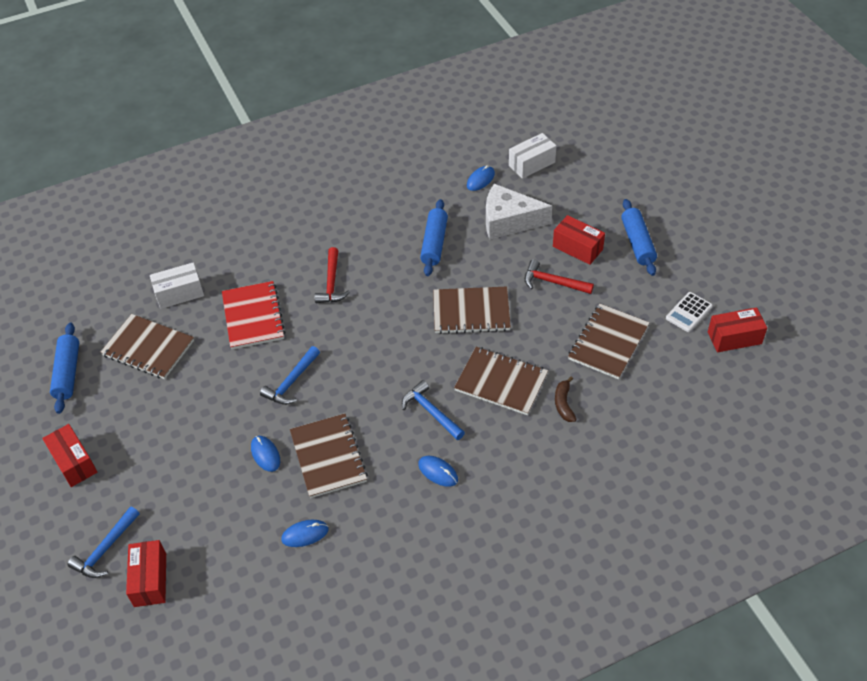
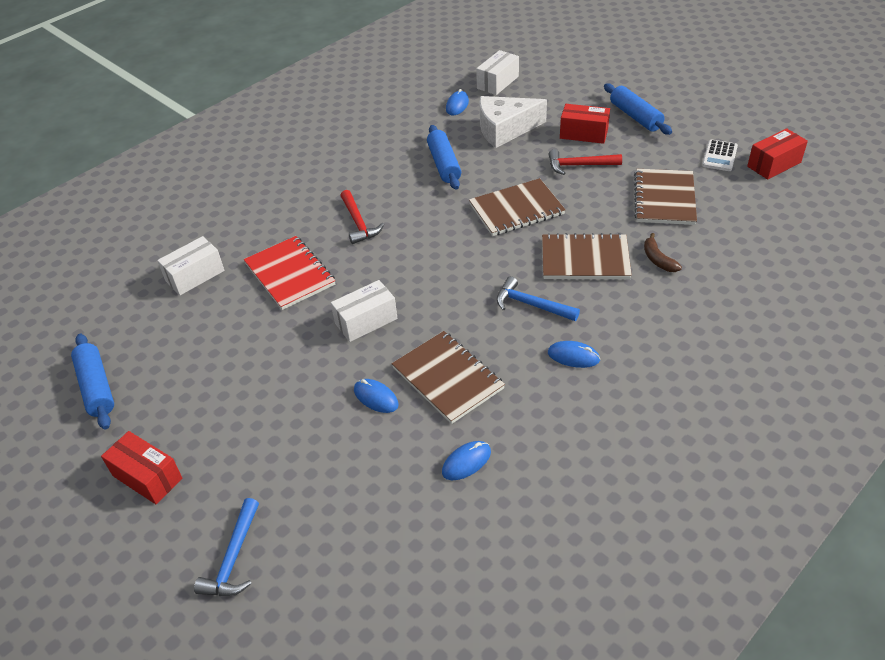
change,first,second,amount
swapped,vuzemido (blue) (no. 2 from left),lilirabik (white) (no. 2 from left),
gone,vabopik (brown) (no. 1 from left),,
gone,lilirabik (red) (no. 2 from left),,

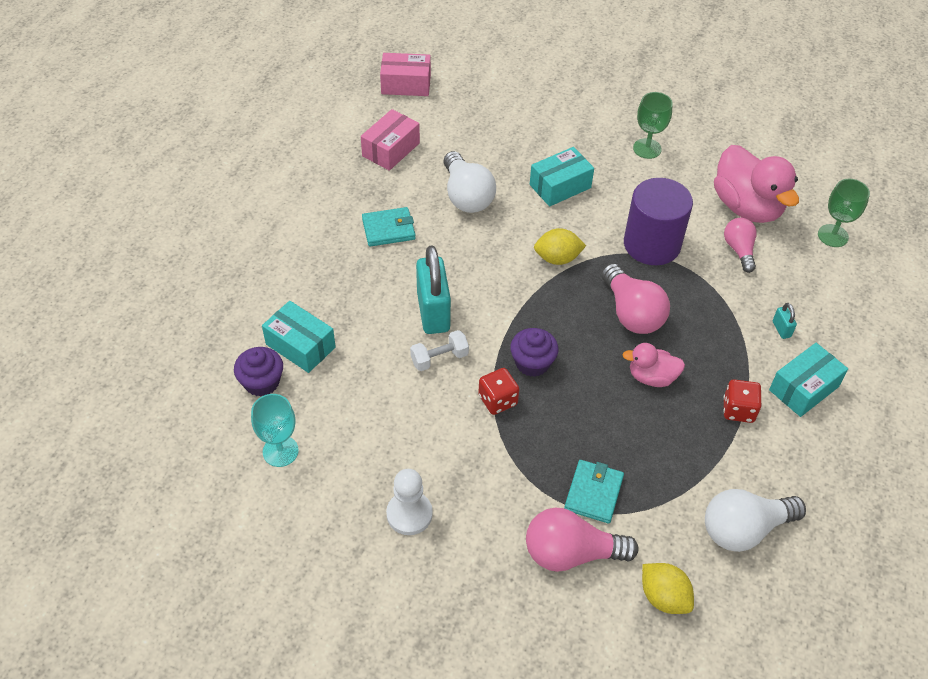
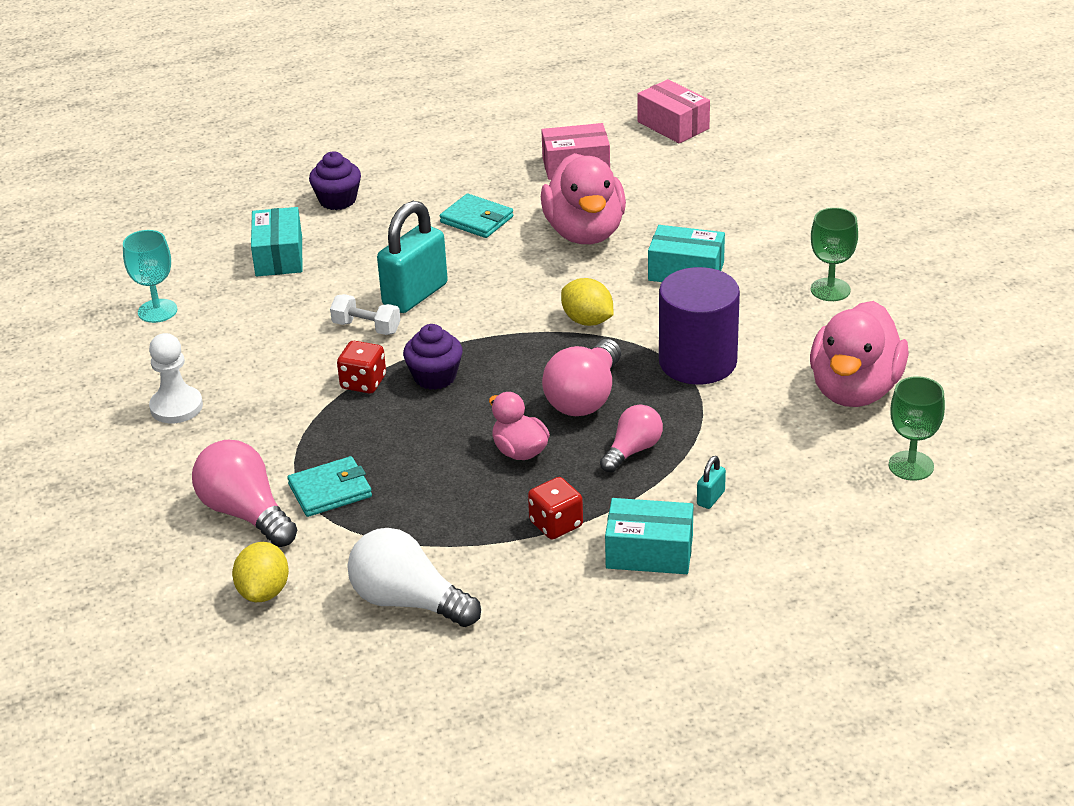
change,first,second,amount
shifted,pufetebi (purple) (no. 1 from left),,
swapped,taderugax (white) (no. 1 from left),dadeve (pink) (no. 2 from left),
shifted,taderugax (pink) (no. 3 from left),,

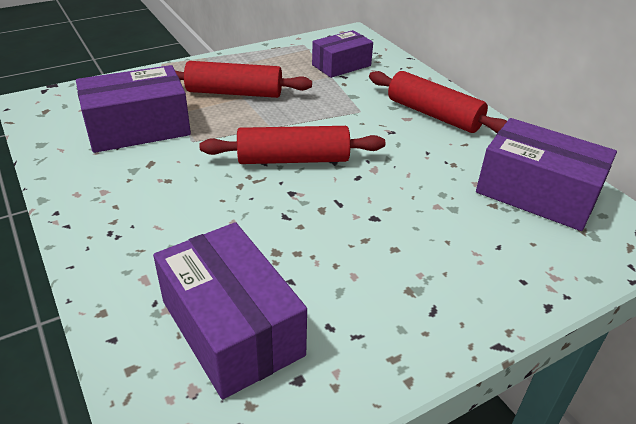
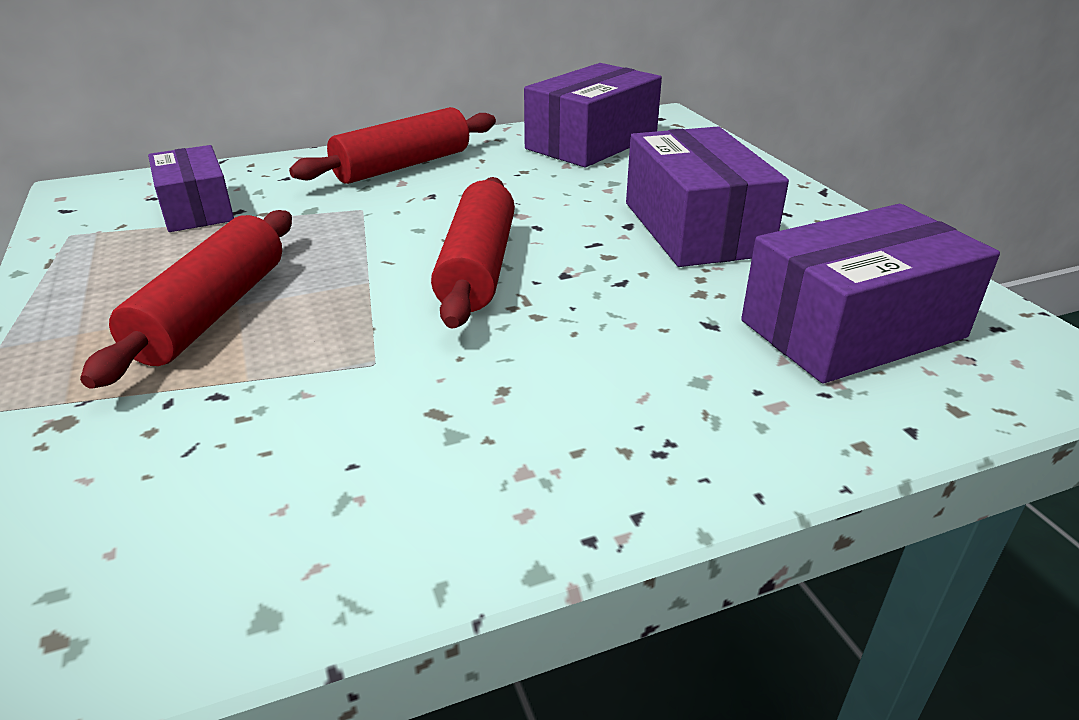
change,first,second,amount
shifted,lilirabik (purple) (no. 1 from left in the first image),lilirabik (purple) (no. 3 from left),

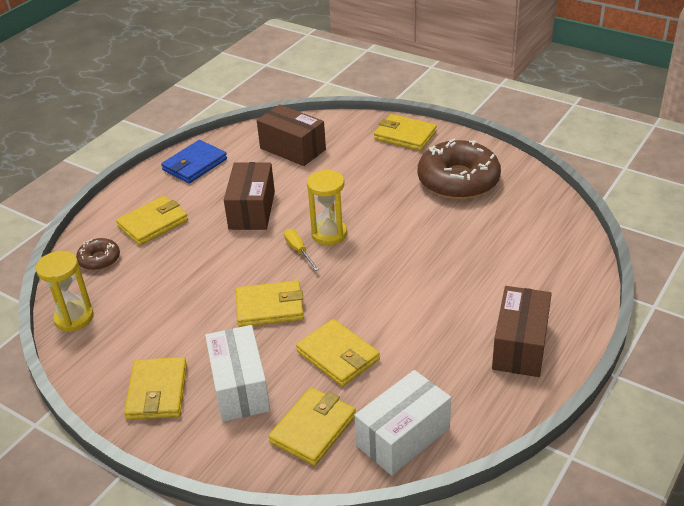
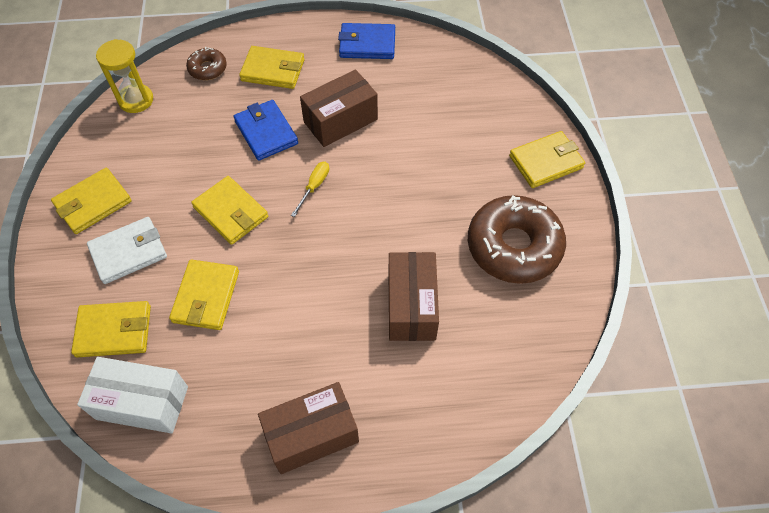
change,first,second,amount
swapped,lilirabik (white) (no. 1 from left),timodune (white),
new,,timodune (blue) (no. 1 from left),
shifted,lilirabik (brown) (no. 2 from left in the first image),lilirabik (brown) (no. 3 from left),
rotated,timodune (yellow) (no. 6 from left),,75 degrees clockwise
gone,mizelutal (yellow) (no. 2 from left),,

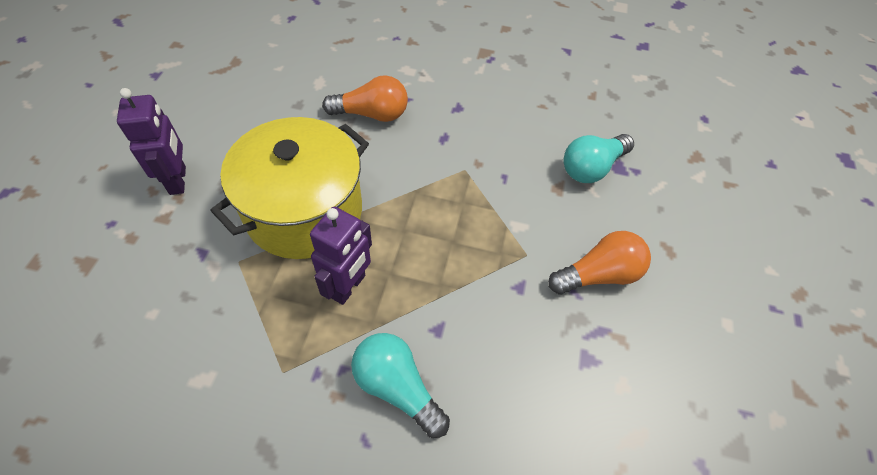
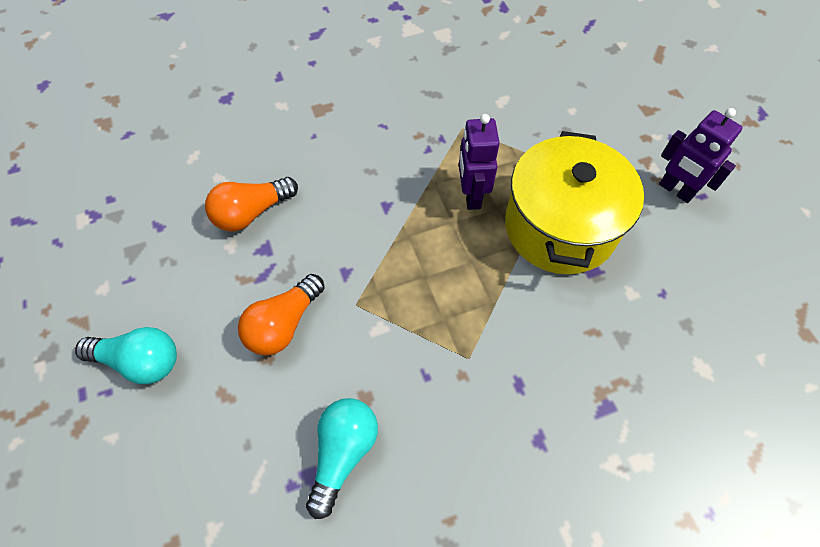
change,first,second,amount
shifted,taderugax (turquoise) (no. 1 from left),,
shifted,taderugax (orange) (no. 1 from left),,

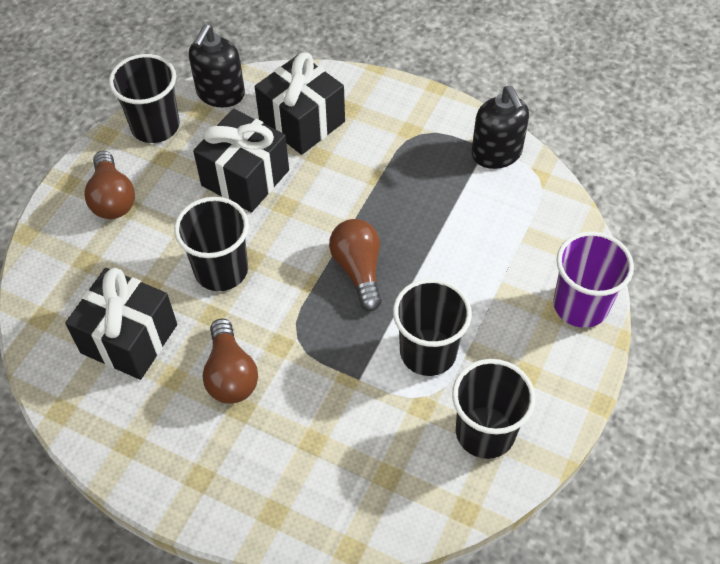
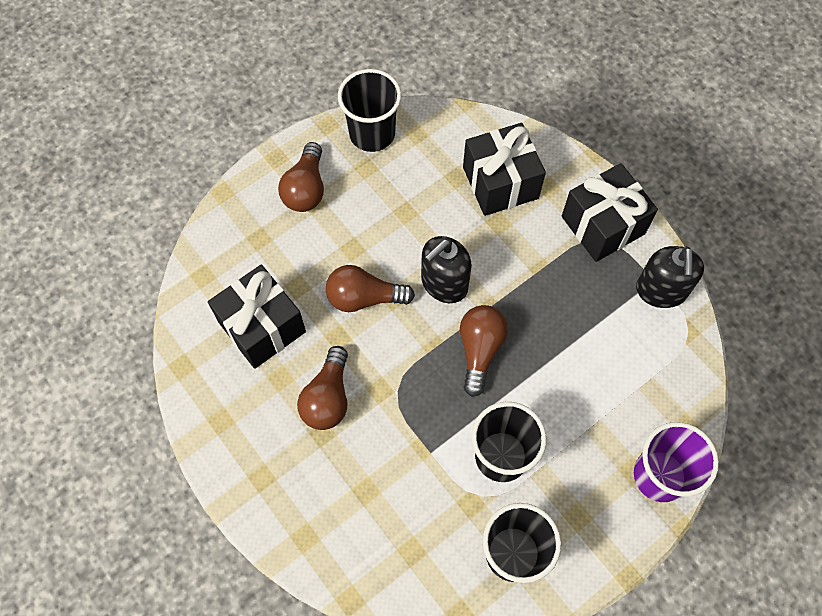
change,first,second,amount
swapped,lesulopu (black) (no. 2 from left),taderugax (brown) (no. 3 from left),
shifted,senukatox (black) (no. 1 from left),,
shifted,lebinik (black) (no. 2 from left in the first image),lebinik (black) (no. 3 from left),

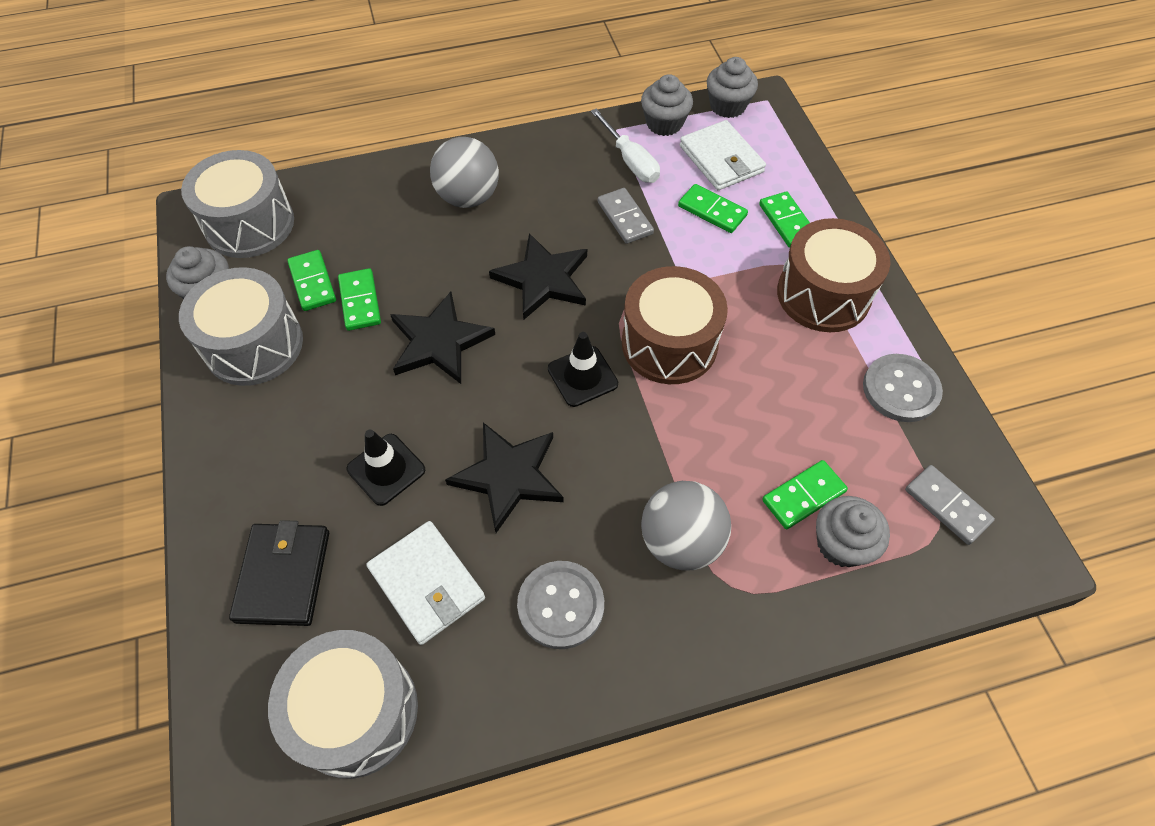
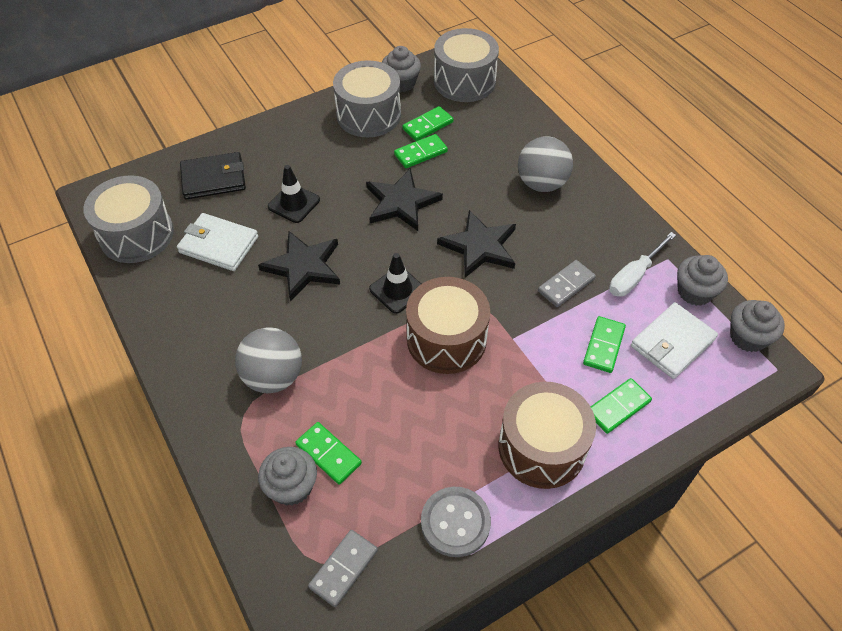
change,first,second,amount
rotated,timodune (white) (no. 1 from left),,75 degrees clockwise
gone,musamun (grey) (no. 1 from left),,

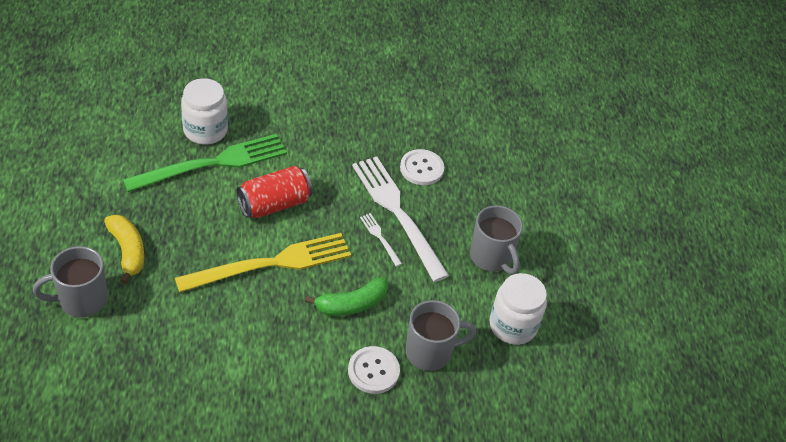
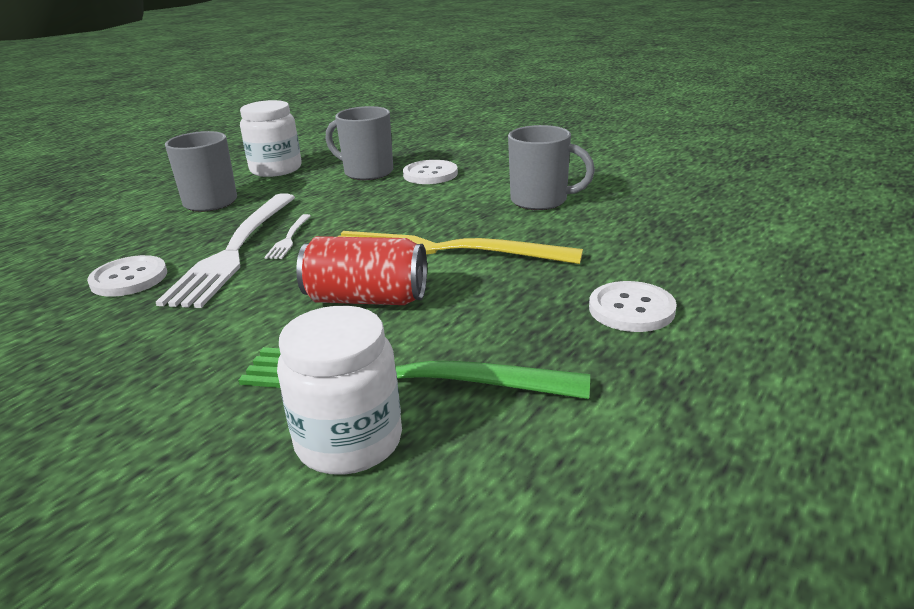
change,first,second,amount
shifted,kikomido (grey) (no. 1 from left in the first image),kikomido (grey) (no. 3 from left),
swapped,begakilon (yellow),musamun (white) (no. 3 from left),
gone,begakilon (green),,

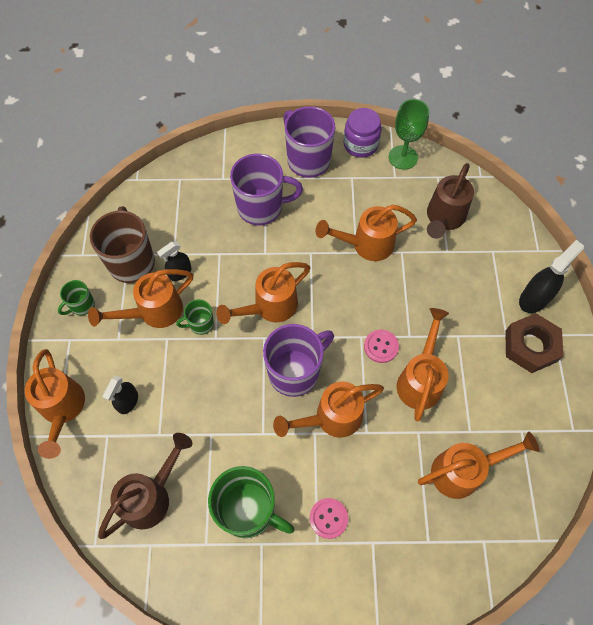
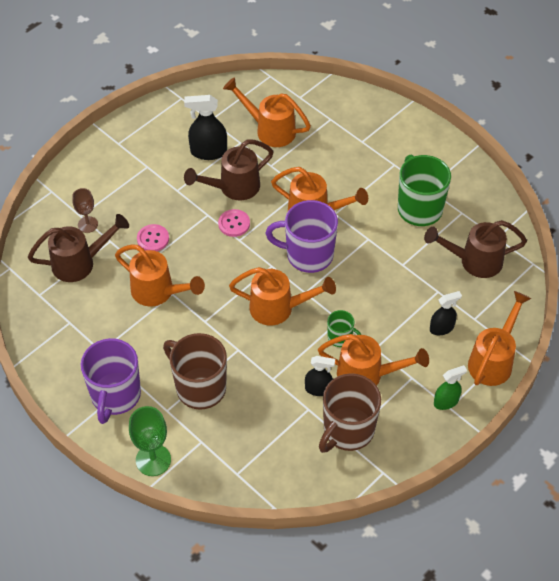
change,first,second,amount
new,,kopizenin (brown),
shifted,kopizenin (green),,
shifted,musamun (pink) (no. 1 from left),,
repainted,kikomido (purple) (no. 1 from left),kikomido (brown) (no. 1 from left),
shifted,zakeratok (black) (no. 3 from left in the first image),zakeratok (black) (no. 1 from left),
repainted,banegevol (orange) (no. 6 from left),banegevol (brown) (no. 2 from left),
new,,zakeratok (green),
gone,kikomido (green) (no. 1 from left),,
gone,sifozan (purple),,
gone,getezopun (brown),,

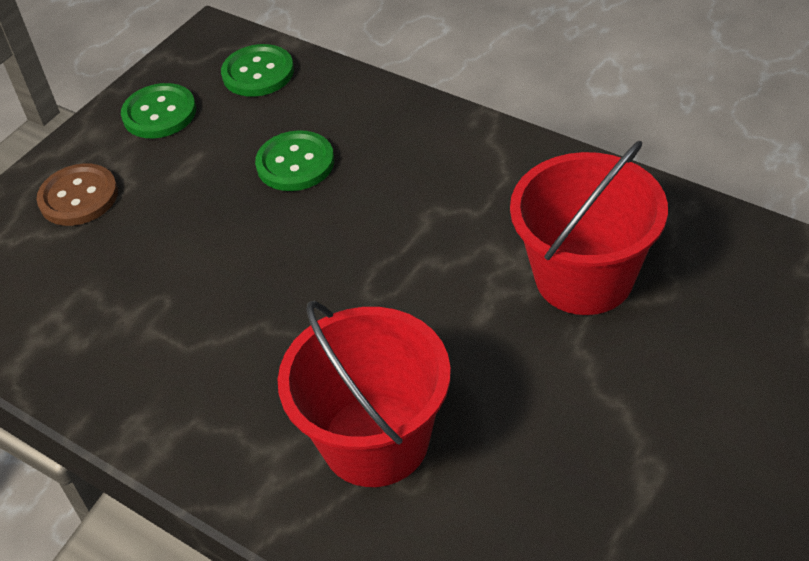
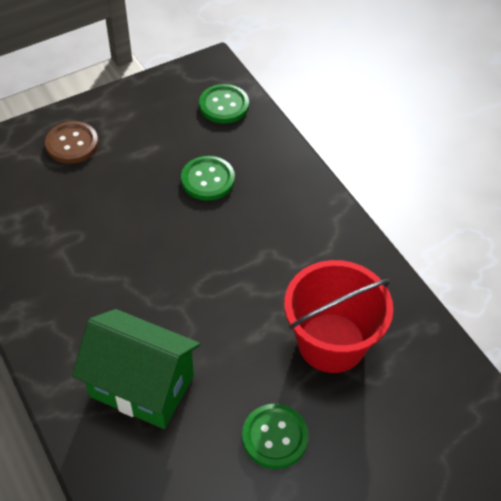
change,first,second,amount
swapped,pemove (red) (no. 1 from left),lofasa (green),
shifted,musamun (green) (no. 1 from left in the first image),musamun (green) (no. 3 from left),

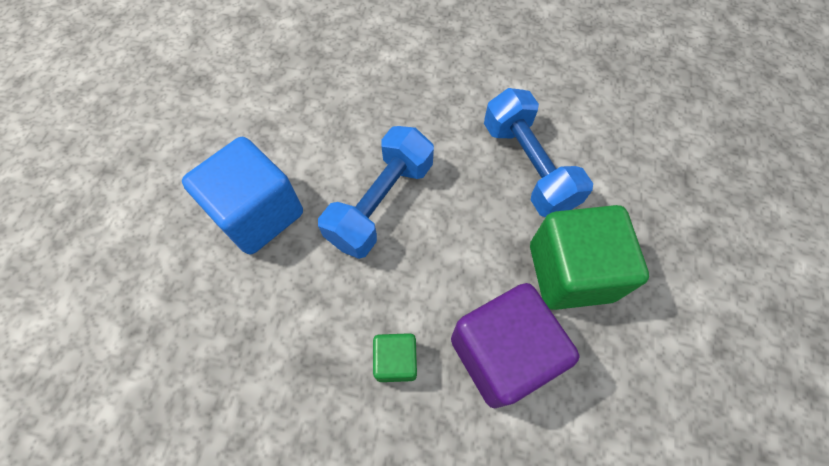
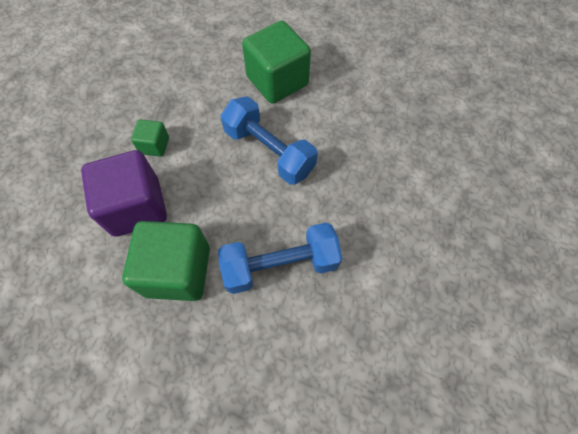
change,first,second,amount
repainted,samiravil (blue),samiravil (green) (no. 3 from left),

